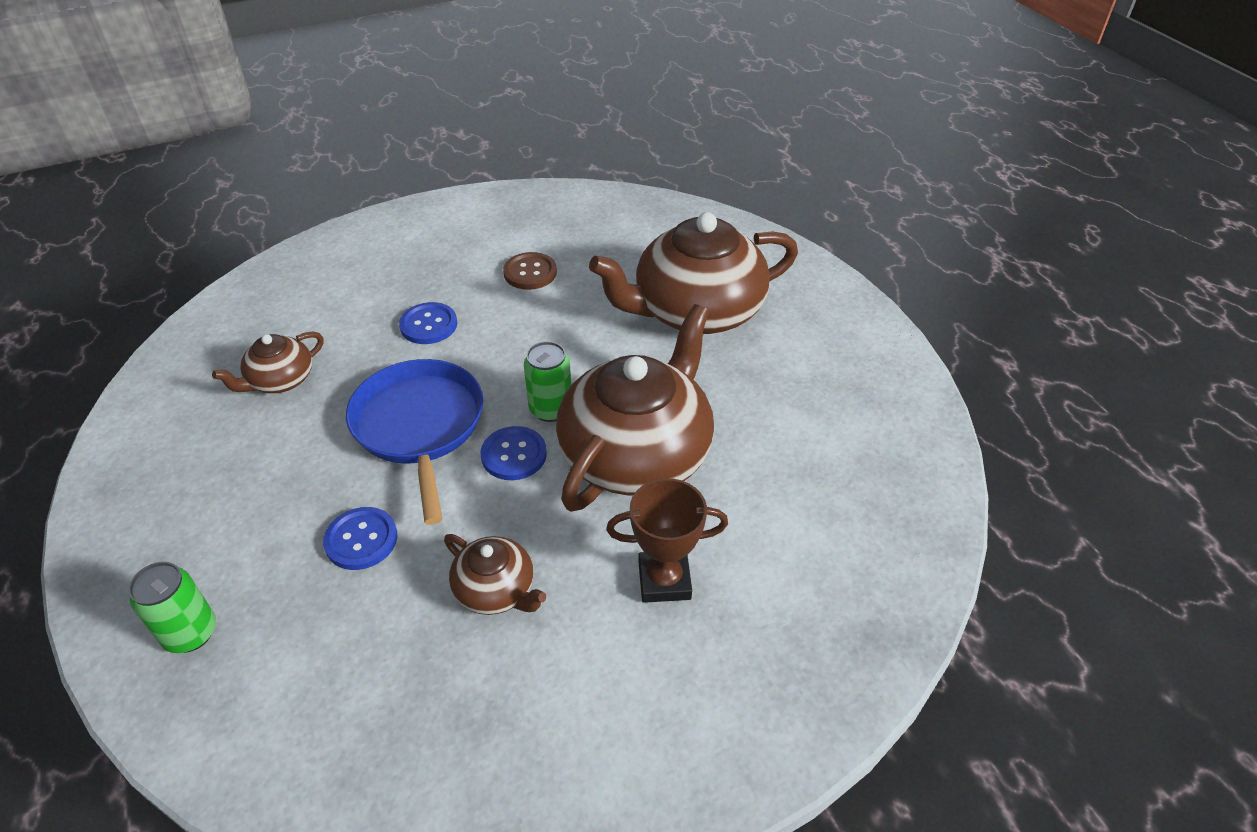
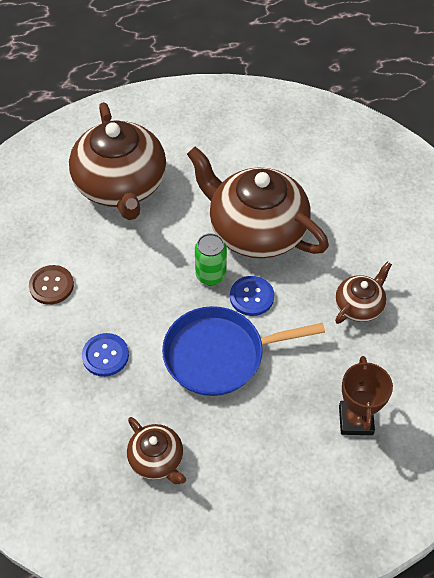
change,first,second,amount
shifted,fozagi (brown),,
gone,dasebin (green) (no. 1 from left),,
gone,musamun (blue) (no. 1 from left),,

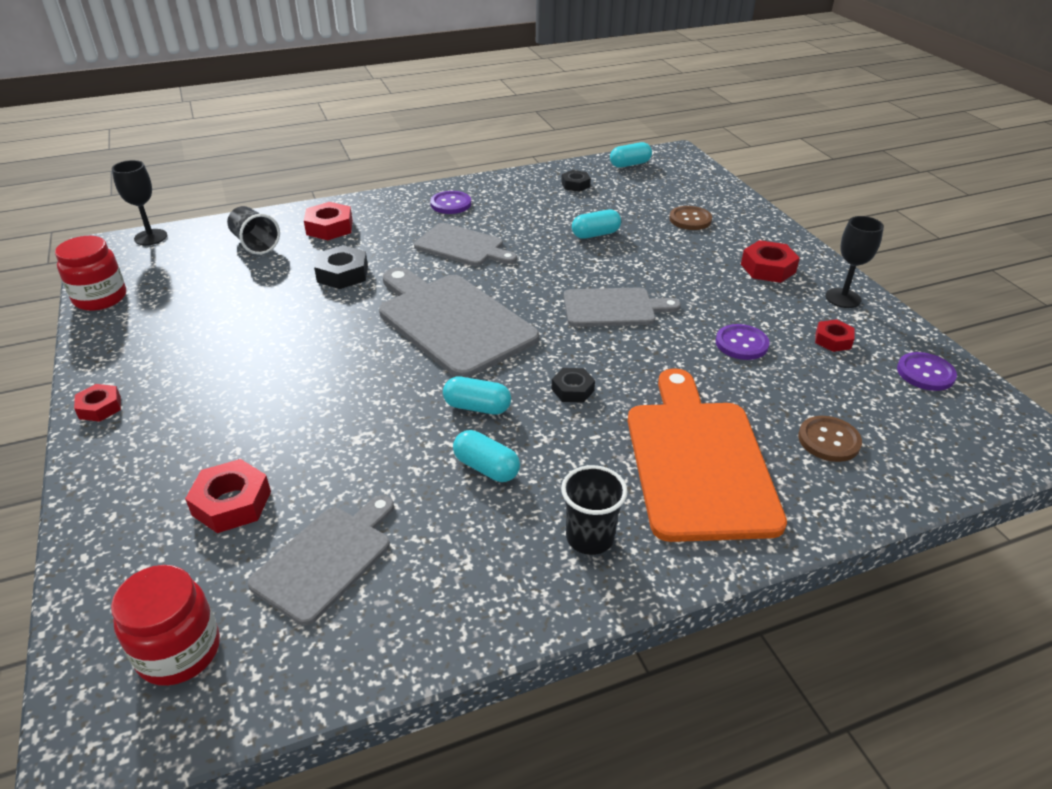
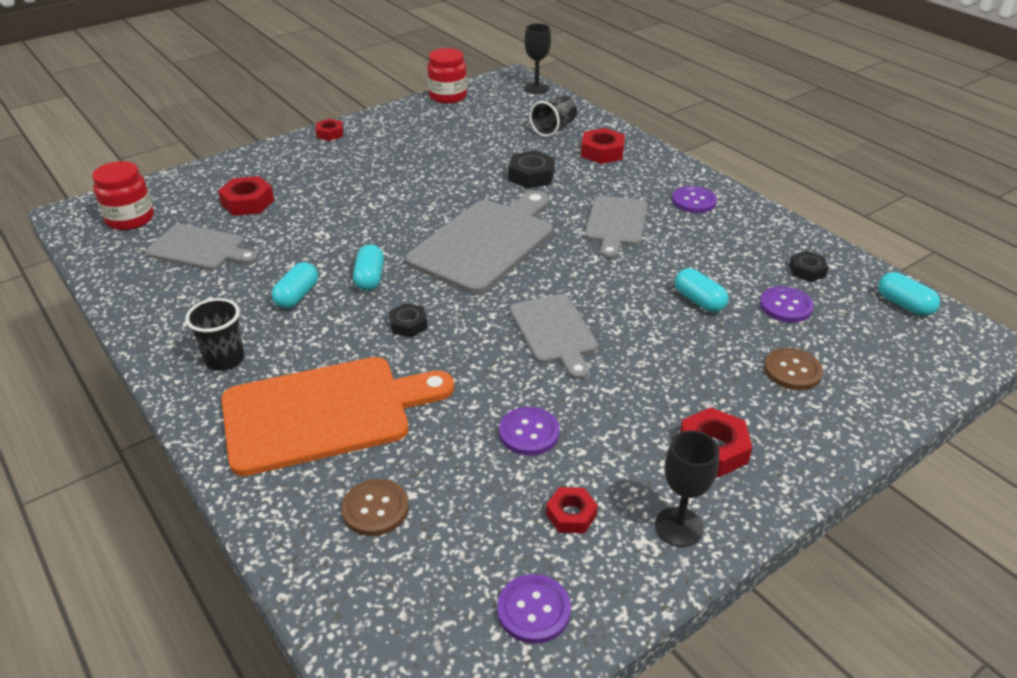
change,first,second,amount
new,,musamun (purple) (no. 4 from left),

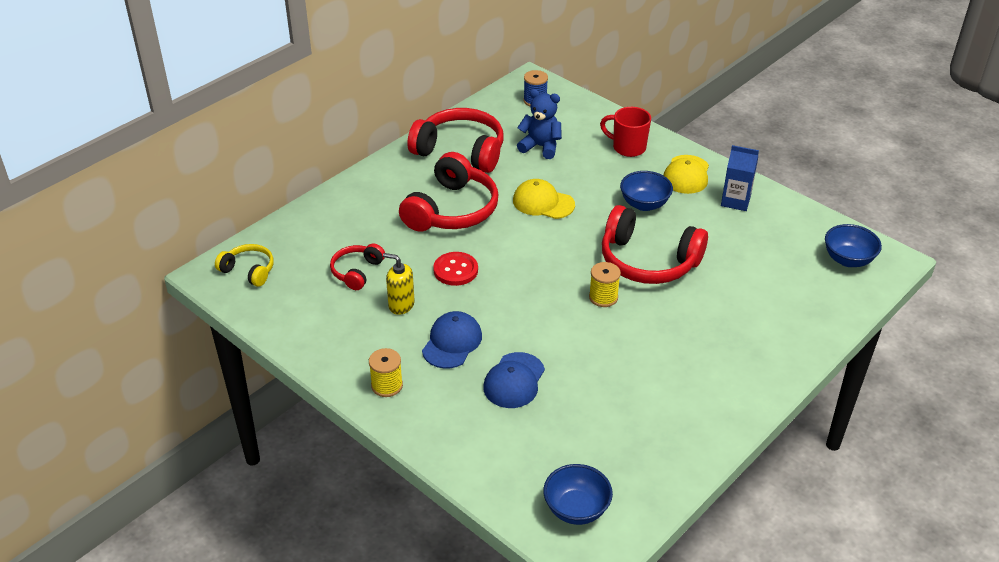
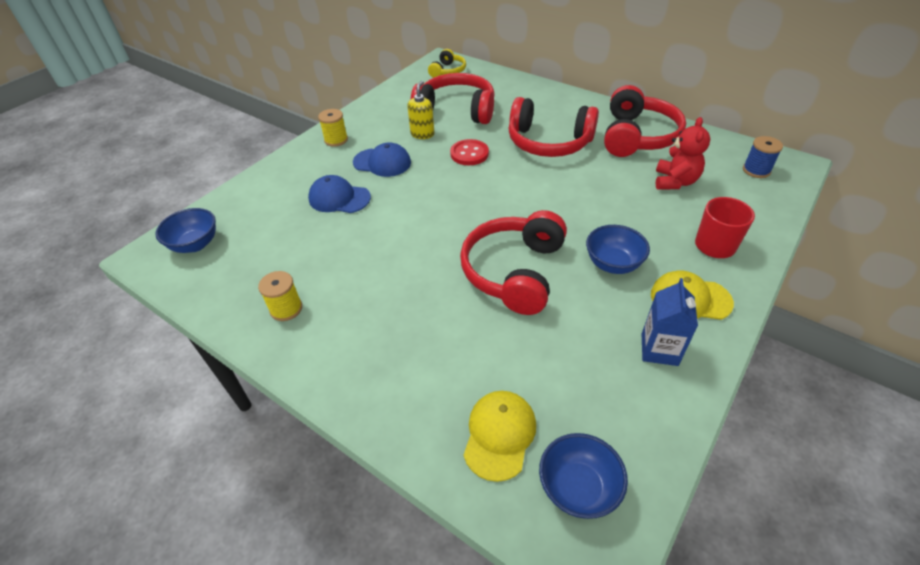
change,first,second,amount
shifted,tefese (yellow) (no. 2 from left in the first image),tefese (yellow) (no. 1 from left),
scaled,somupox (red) (no. 1 from left),,x1.89
shifted,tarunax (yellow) (no. 1 from left),,
repainted,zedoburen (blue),zedoburen (red),

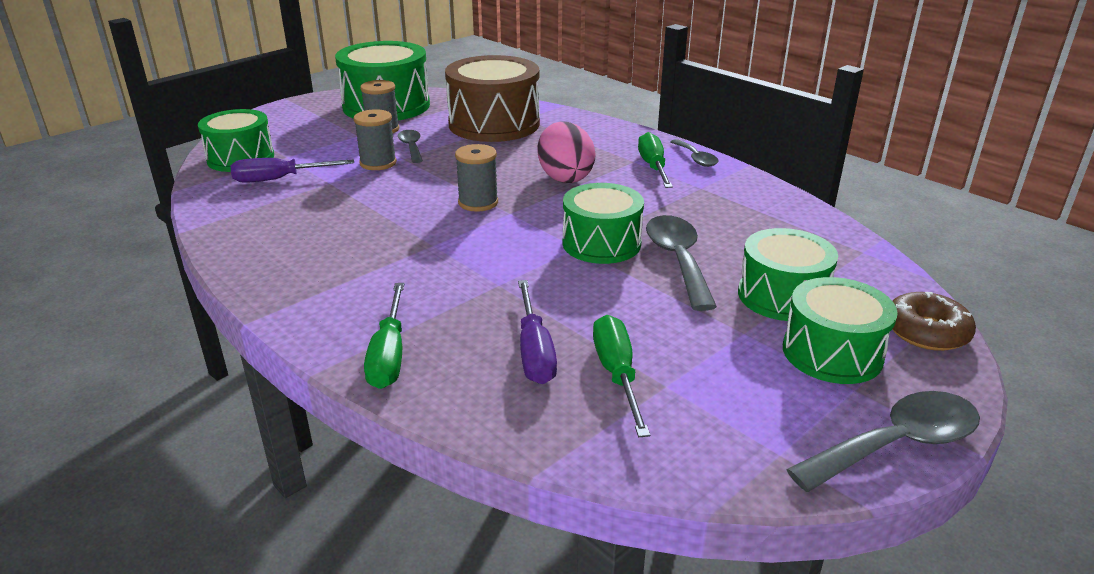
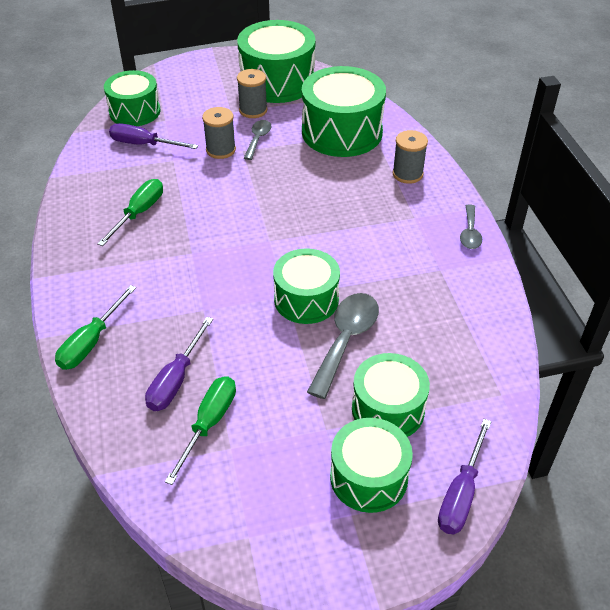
change,first,second,amount
shifted,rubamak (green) (no. 3 from left in the first image),rubamak (green) (no. 2 from left),
repainted,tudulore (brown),tudulore (green) (no. 4 from left),
shifted,tefese (grey) (no. 3 from left),,
swapped,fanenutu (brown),rubamak (purple) (no. 3 from left),
gone,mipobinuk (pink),,
gone,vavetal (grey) (no. 4 from left),,

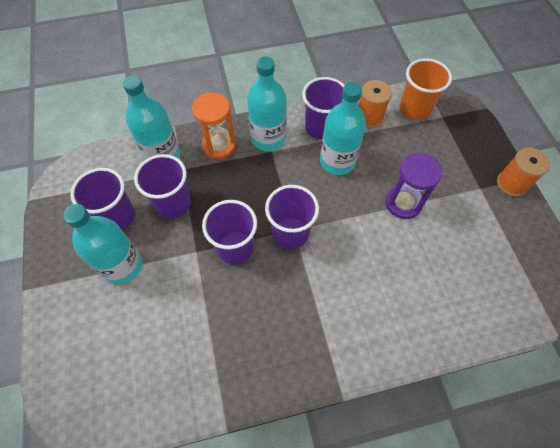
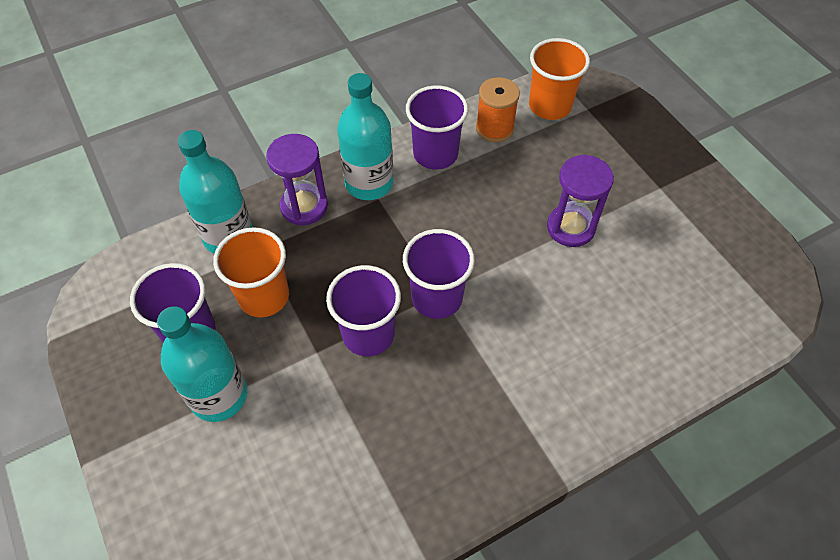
change,first,second,amount
repainted,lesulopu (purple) (no. 2 from left),lesulopu (orange) (no. 1 from left),
repainted,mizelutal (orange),mizelutal (purple) (no. 1 from left),
gone,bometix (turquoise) (no. 4 from left),,
gone,tefese (orange) (no. 2 from left),,

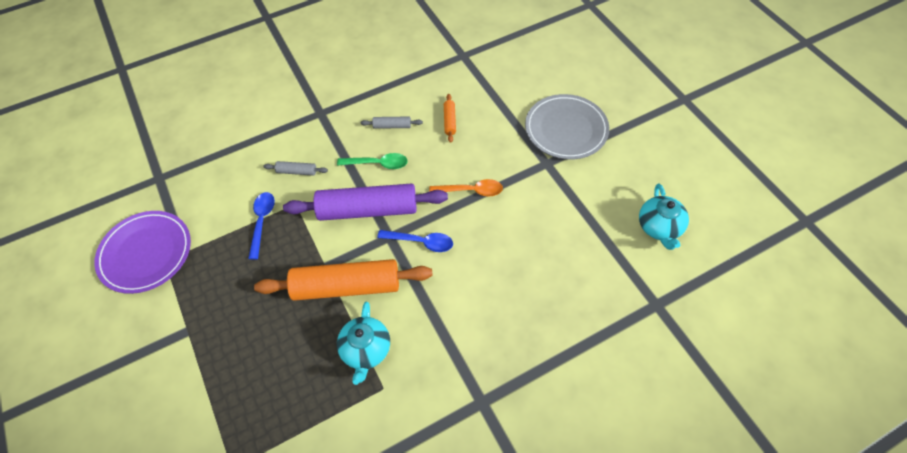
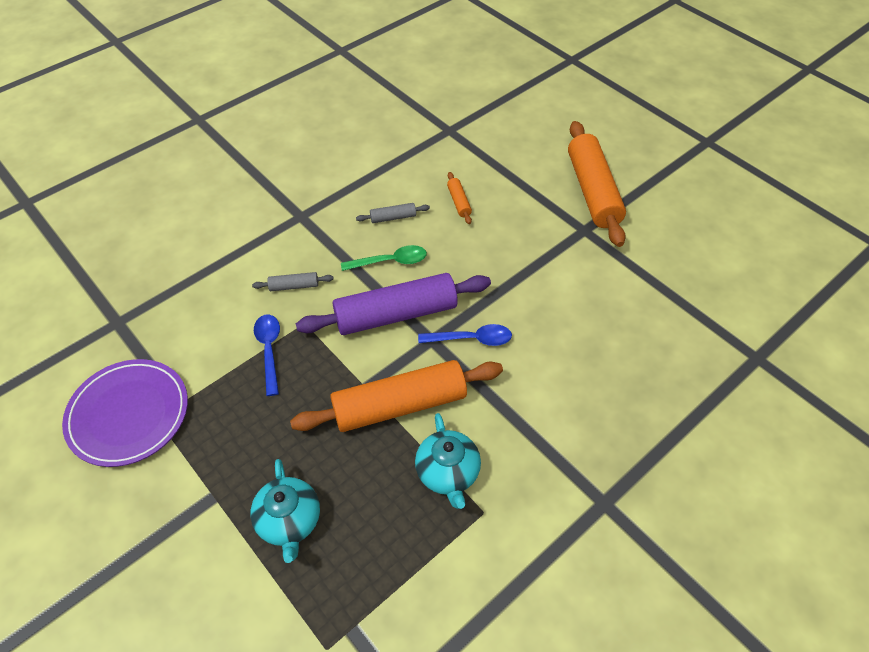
change,first,second,amount
shifted,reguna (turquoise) (no. 2 from left in the first image),reguna (turquoise) (no. 1 from left),
swapped,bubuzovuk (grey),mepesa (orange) (no. 3 from left),
gone,vavetal (orange),,

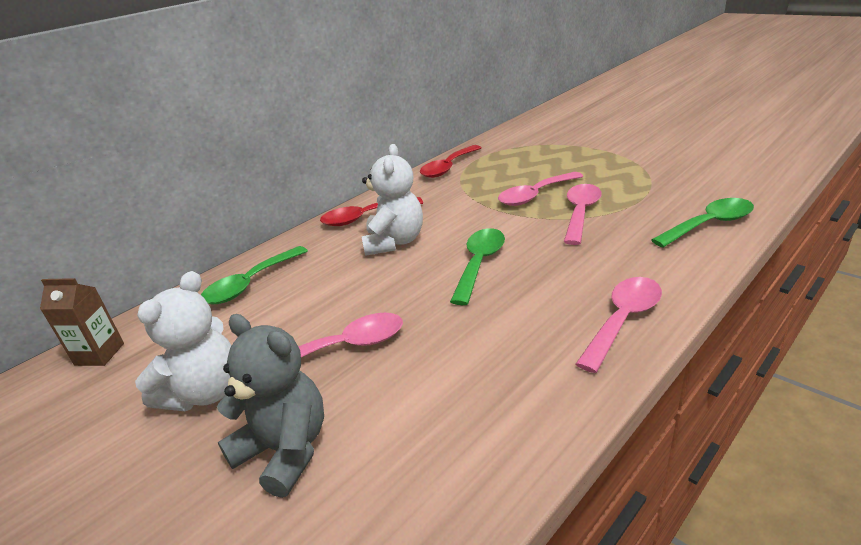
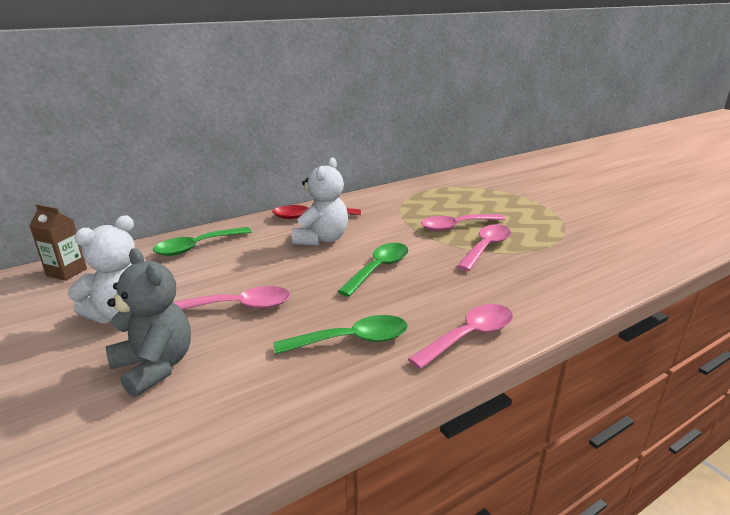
change,first,second,amount
shifted,vavetal (green) (no. 3 from left in the first image),vavetal (green) (no. 2 from left),
gone,vavetal (red) (no. 2 from left),,

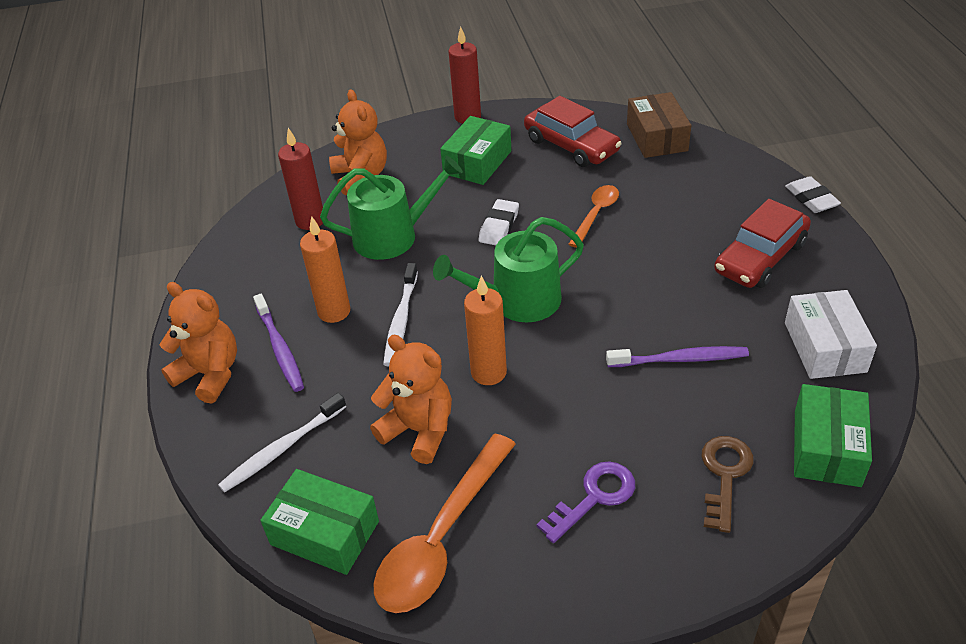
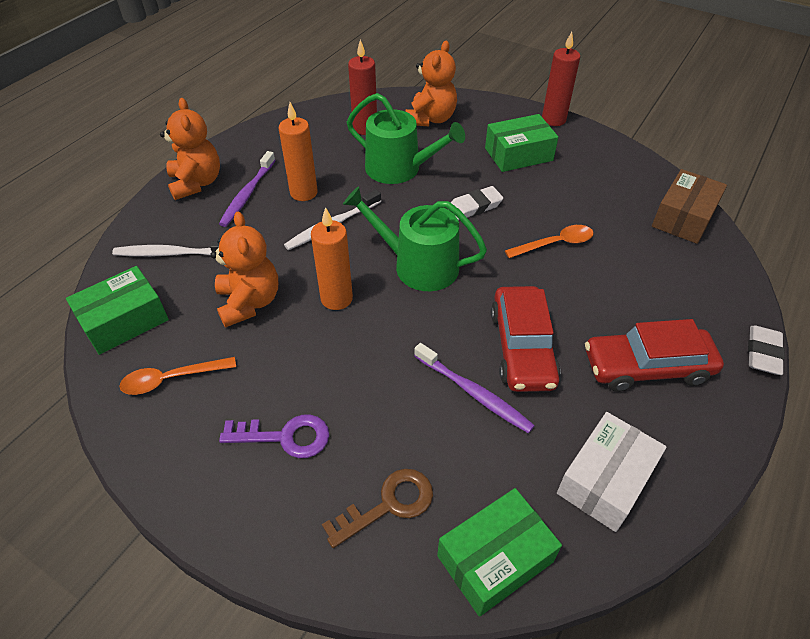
change,first,second,amount
rotated,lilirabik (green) (no. 1 from left),,75 degrees clockwise
scaled,vavetal (orange) (no. 1 from left),,x0.56
shifted,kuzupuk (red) (no. 1 from left),,

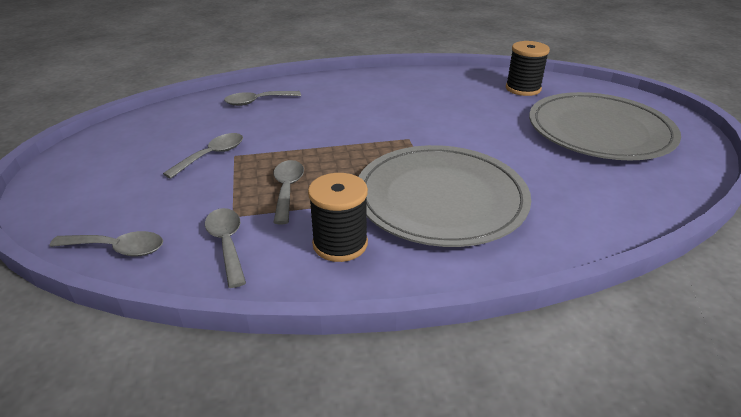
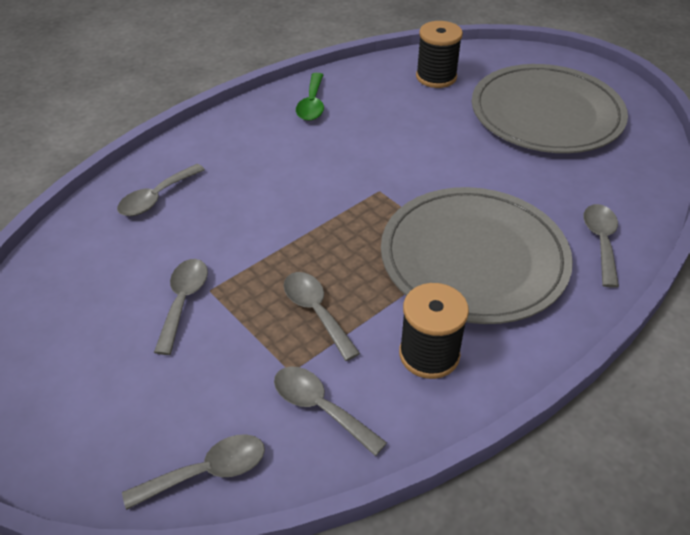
change,first,second,amount
new,,vavetal (green),
new,,vavetal (grey) (no. 6 from left),

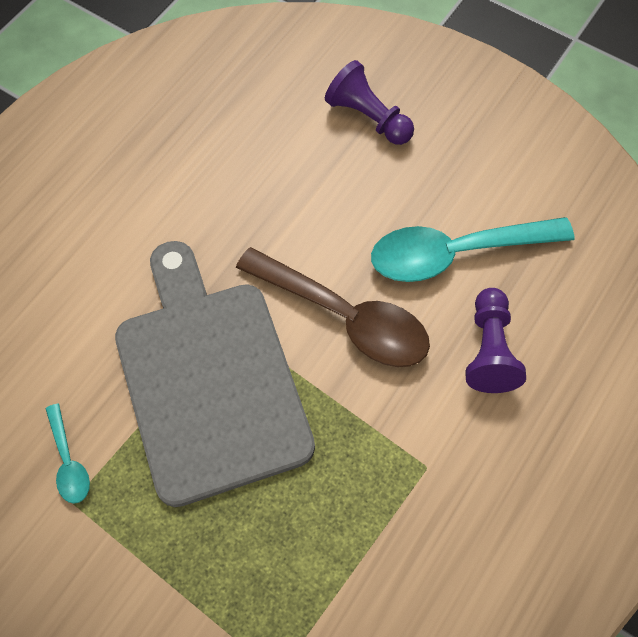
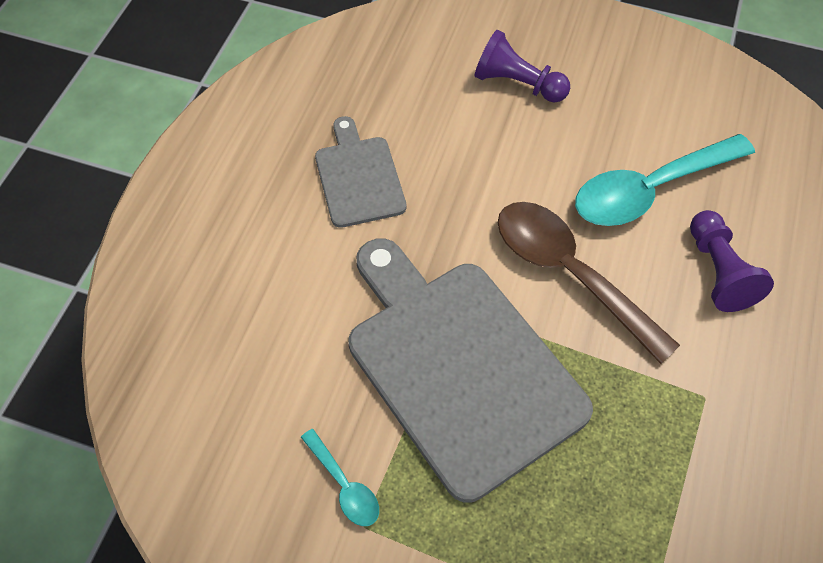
change,first,second,amount
new,,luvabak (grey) (no. 1 from left),
rotated,vavetal (brown),,150 degrees counterclockwise

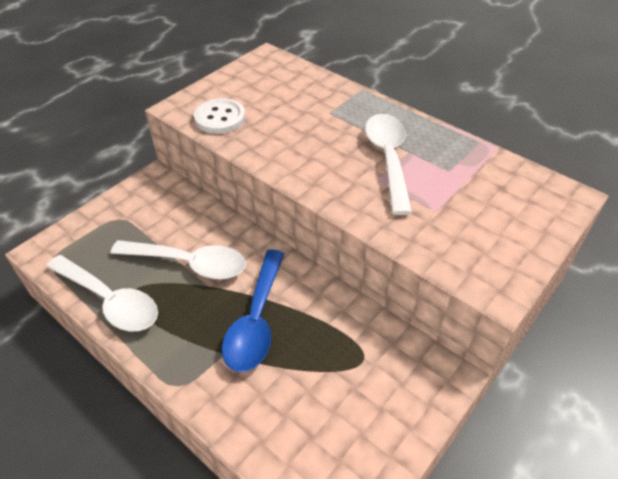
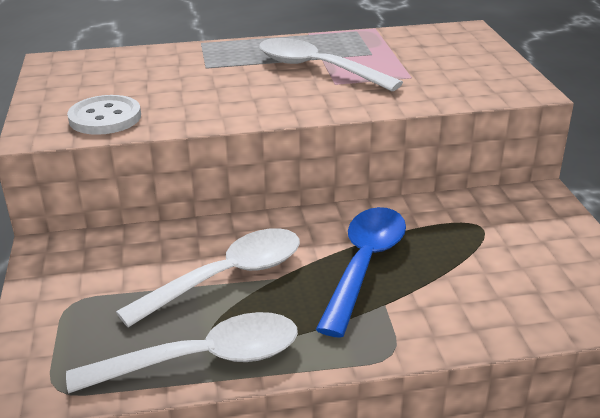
change,first,second,amount
rotated,vavetal (blue),,120 degrees counterclockwise

